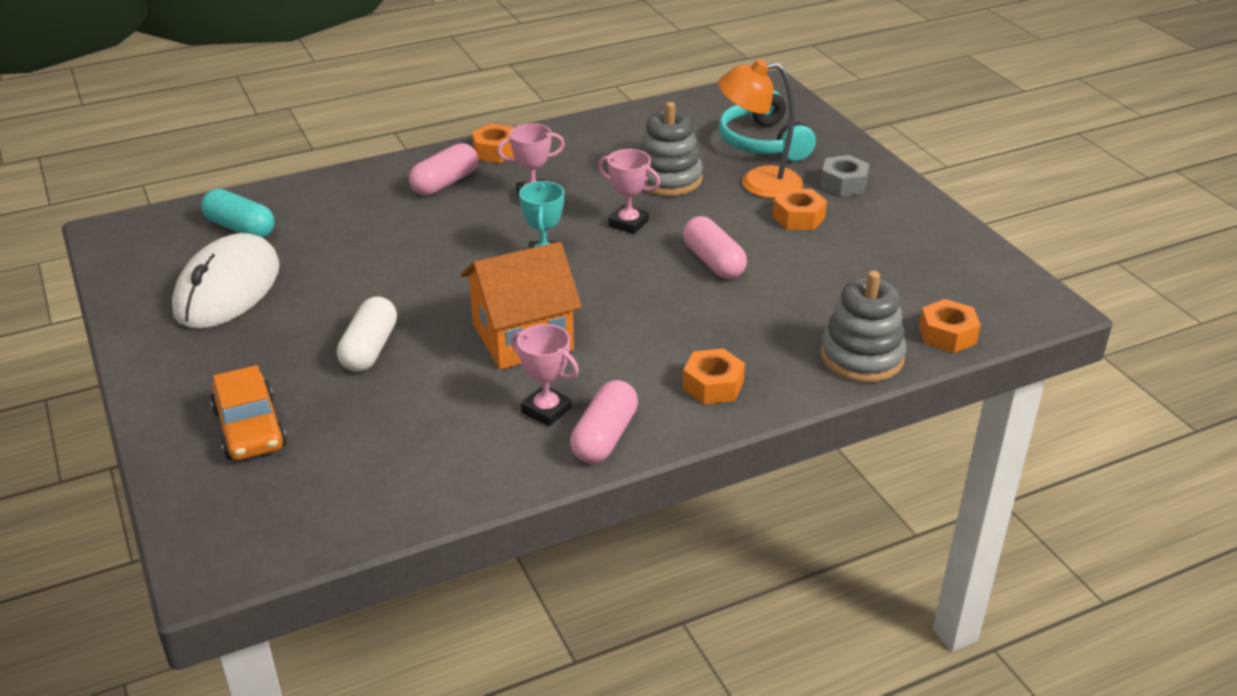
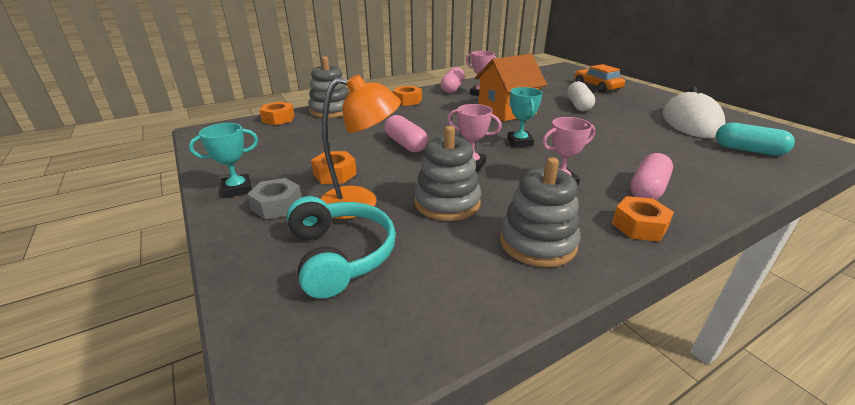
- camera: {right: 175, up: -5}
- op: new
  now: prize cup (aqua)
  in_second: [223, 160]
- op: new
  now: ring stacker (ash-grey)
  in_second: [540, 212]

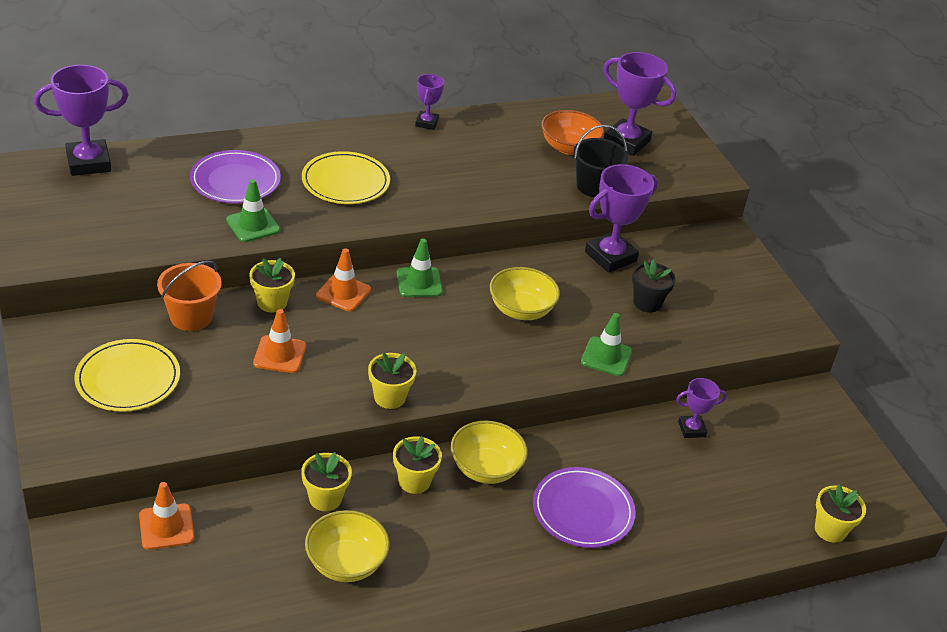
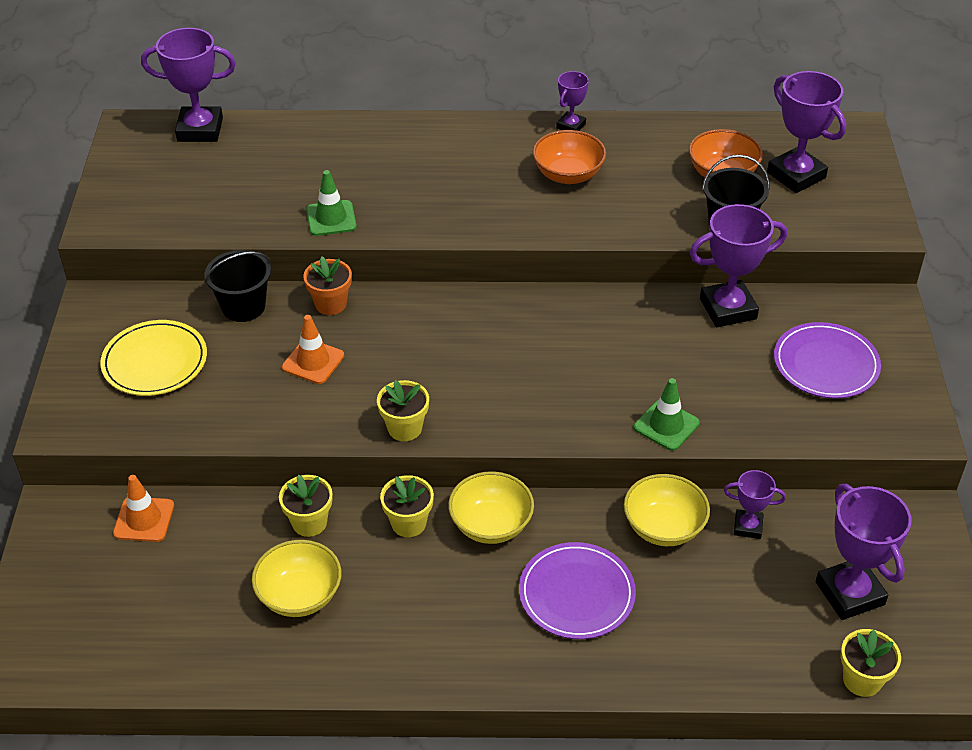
- camera: {right: 25, up: 5}
- op: repainted
  was: pail (bright orange)
  now: pail (jet-black)
  in_first: [189, 296]
  in_second: [238, 286]
- op: repainted
  was: plant pot (yellow)
  now: plant pot (bright orange)
  in_first: [272, 285]
  in_second: [327, 285]
- op: new
  now: bowl (bright orange)
  in_second: [569, 157]
- op: shifted
  was: bowl (yellow)
  in_first: [525, 293]
  in_second: [667, 510]
- op: shifted
  was: plate (violet)
  in_first: [235, 177]
  in_second: [827, 360]
- op: new
  now: prize cup (violet)
  in_second: [864, 552]
- op: gone
  was: plate (yellow)
  in_first: [346, 177]
- op: gone
  was: traffic cone (bright orange)
  in_first: [343, 280]
- op: gone
  was: traffic cone (green)
  in_first: [420, 268]
- op: gone
  was: plant pot (jet-black)
  in_first: [654, 286]

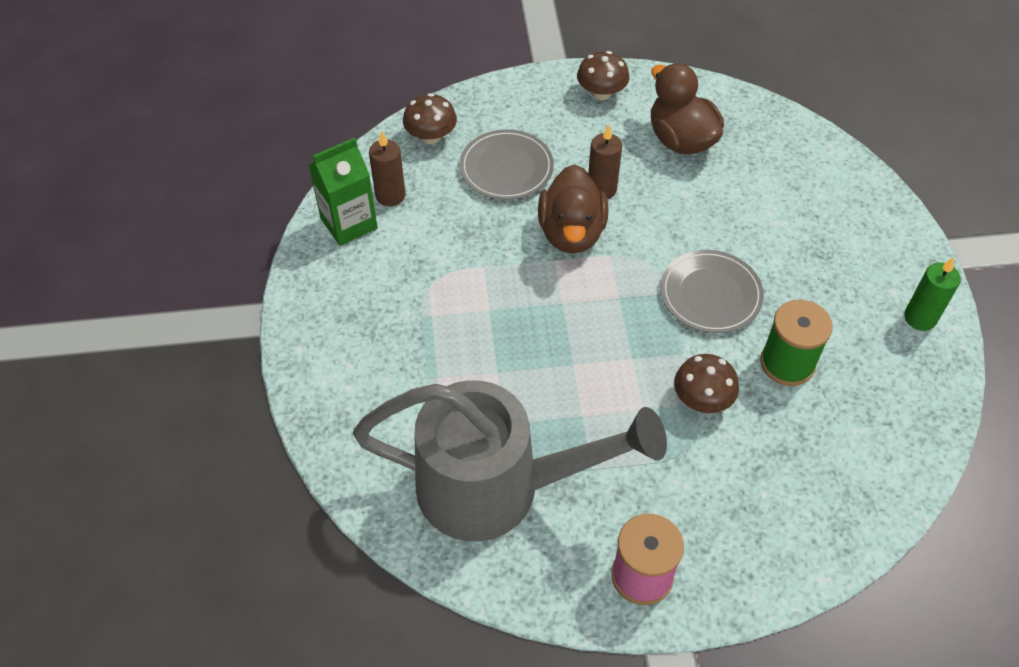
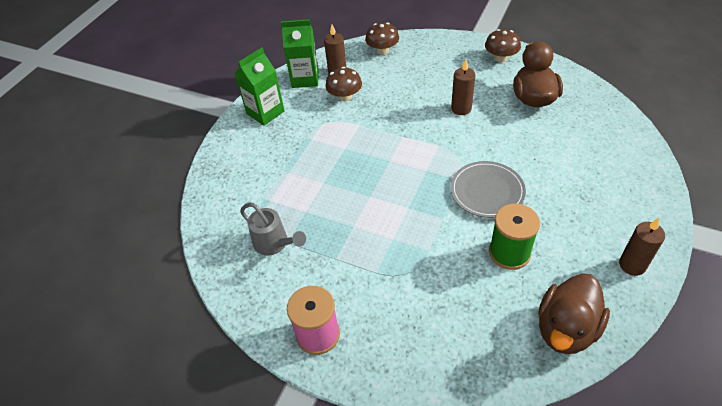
- camera: {right: 35, up: -5}
- op: new
  now: juice carton (green)
  in_second: [259, 86]
- op: scaled
  was: sprinkling can (ash-grey)
  in_first: [510, 460]
  in_second: [273, 229]
  ratio: 0.44
- op: shifted
  was: toadstool (brown)
  in_first: [706, 383]
  in_second: [343, 84]
- op: shifted
  was: duck (brown)
  in_first: [573, 209]
  in_second: [574, 313]
- op: repainted
  was: wax candle (green)
  now: wax candle (brown)
  in_first: [932, 294]
  in_second: [642, 247]
- op: gone
  was: plate (ash-grey)
  in_first: [507, 164]

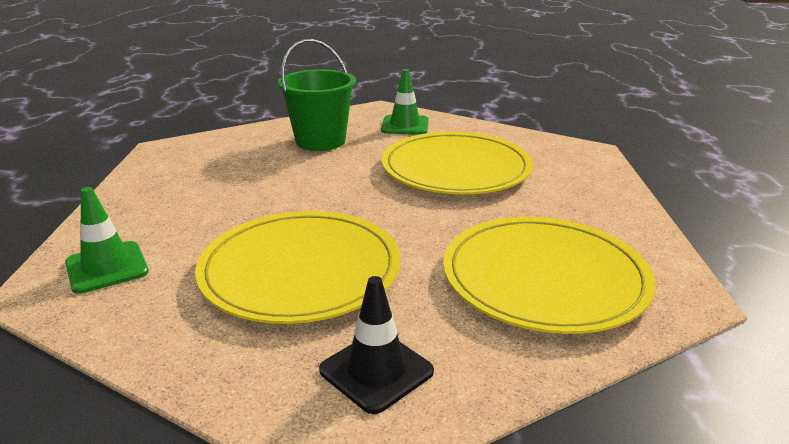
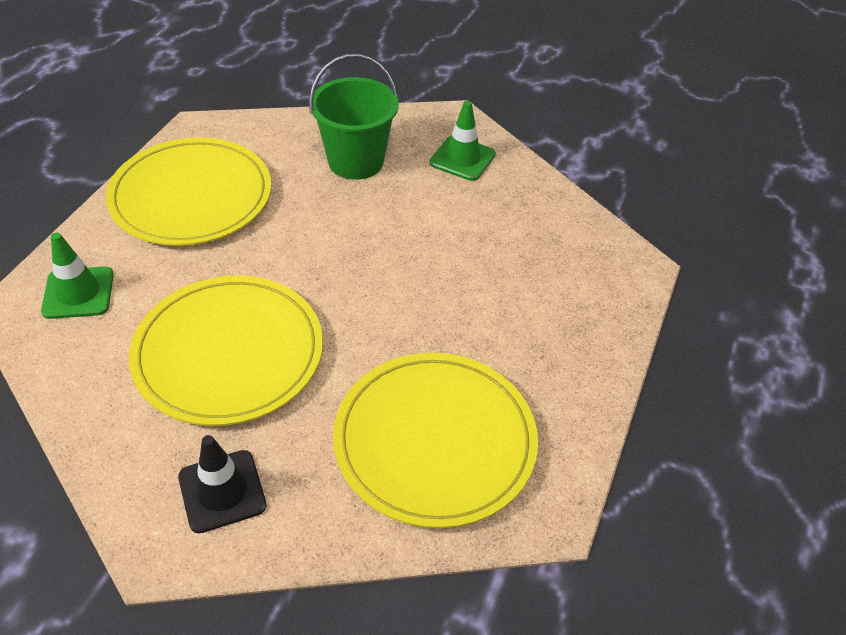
- camera: {right: 20, up: 20}
- op: shifted
  was: plate (yellow)
  in_first: [457, 163]
  in_second: [188, 191]

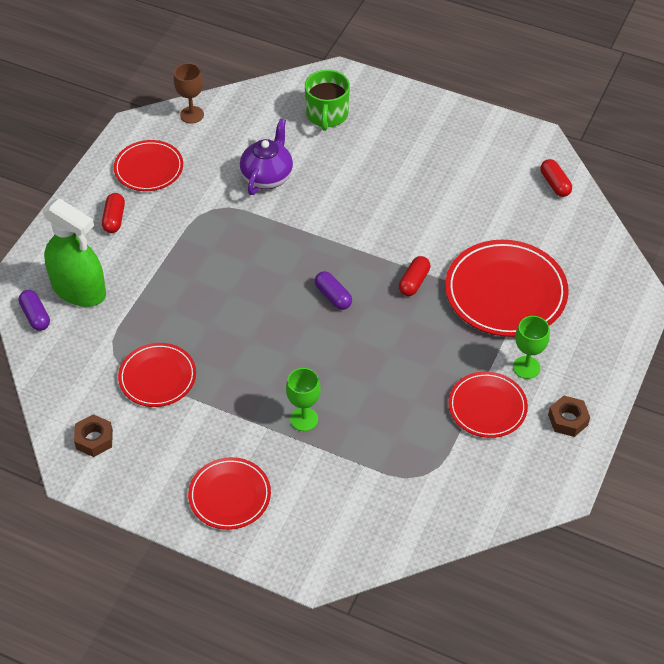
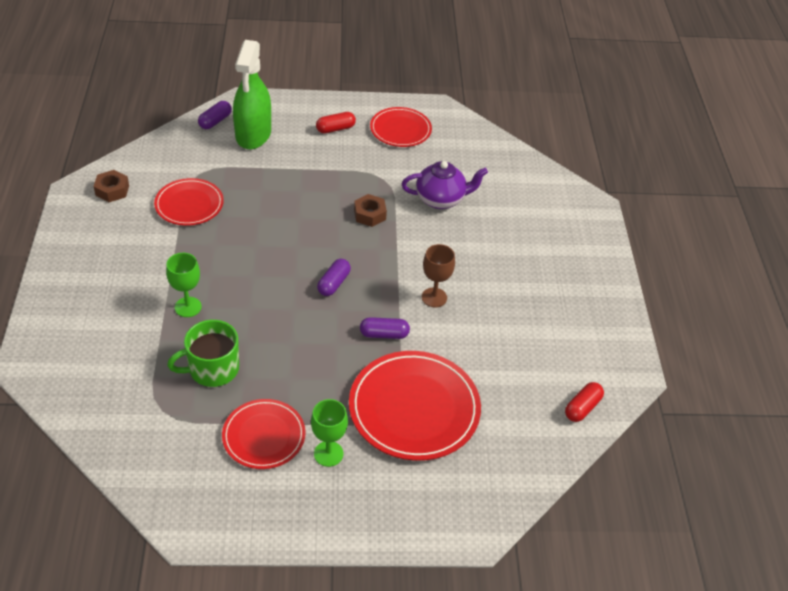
- camera: {right: 60, up: -5}
- op: shifted
  was: tea mug (green)
  in_first: [327, 100]
  in_second: [203, 353]
- op: shifted
  was: hex nut (brown)
  in_first: [569, 416]
  in_second: [370, 210]
- op: repainted
  was: capsule (red)
  now: capsule (violet)
  in_first: [414, 276]
  in_second: [385, 328]
- op: shifted
  was: chalice (brown)
  in_first: [189, 93]
  in_second: [438, 275]
- op: gone
  was: plate (red)
  in_first: [229, 493]

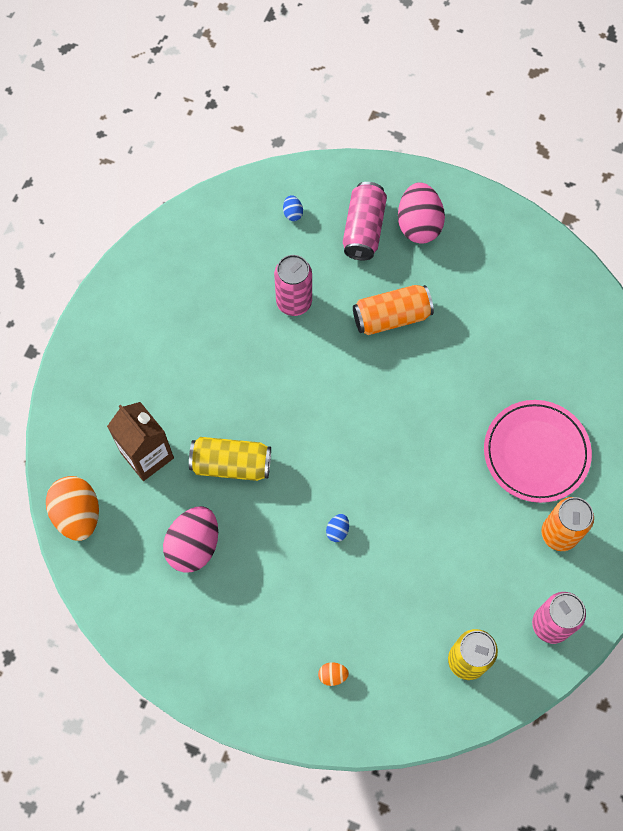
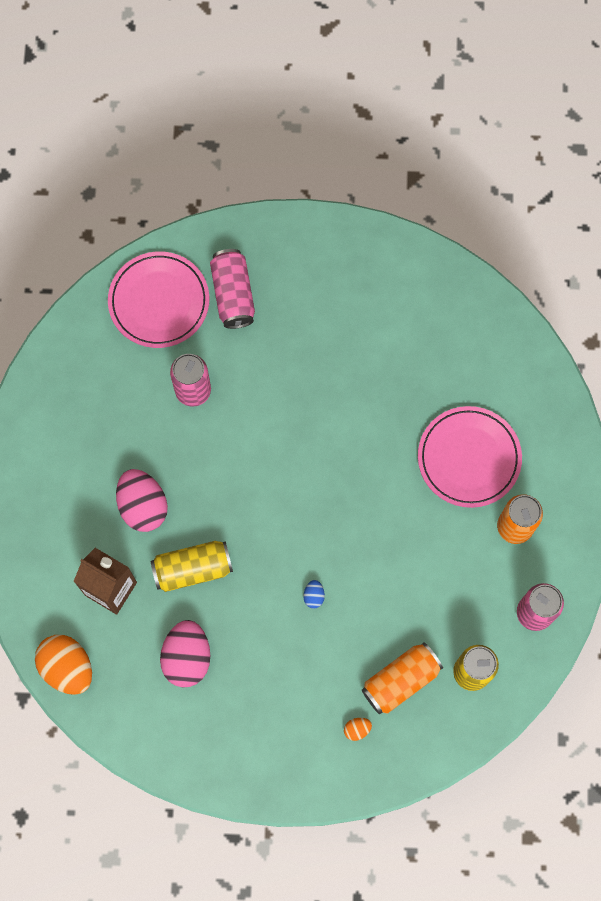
- camera: {right: -20, up: 5}
- op: swapped
  was: egg shape (royal blue)
  now: plate (pink)
  in_first: [293, 208]
  in_second: [158, 299]
- op: shifted
  was: egg shape (pink)
  in_first: [421, 213]
  in_second: [142, 500]
- op: shifted
  was: can (bright orange)
  in_first: [393, 310]
  in_second: [402, 678]

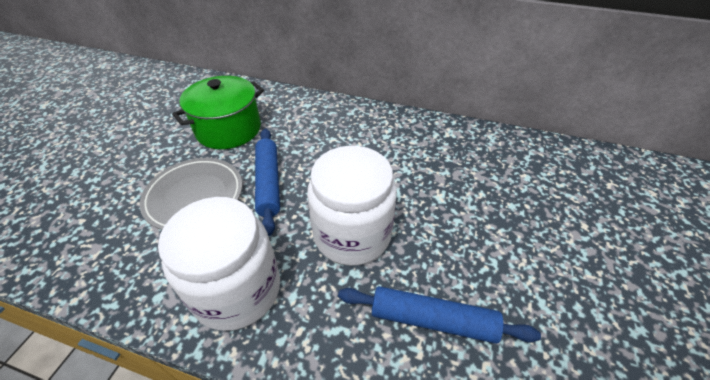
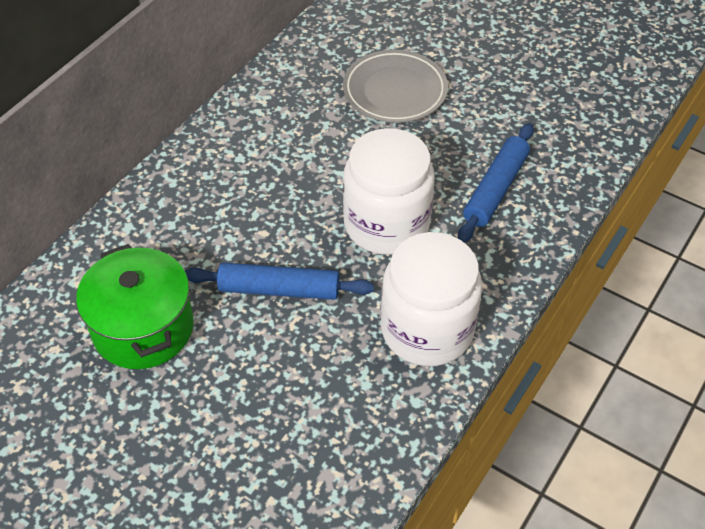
- camera: {right: -75, up: 5}
- op: shifted
  was: plate (ash-grey)
  in_first: [191, 194]
  in_second: [395, 86]

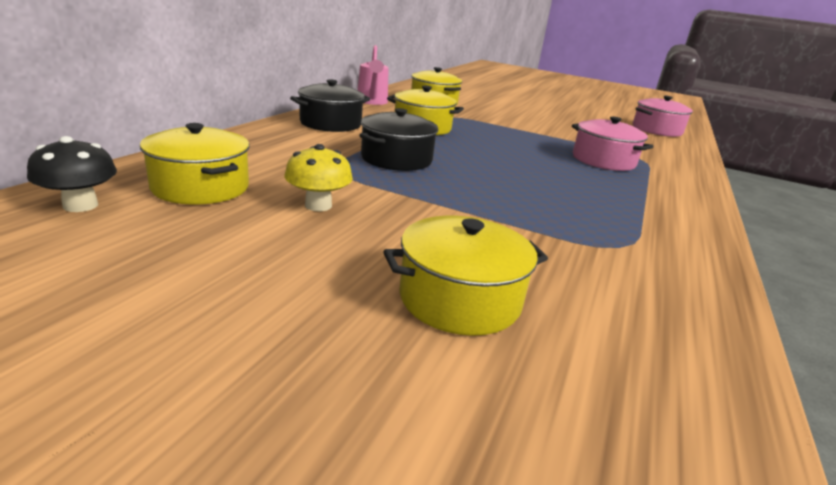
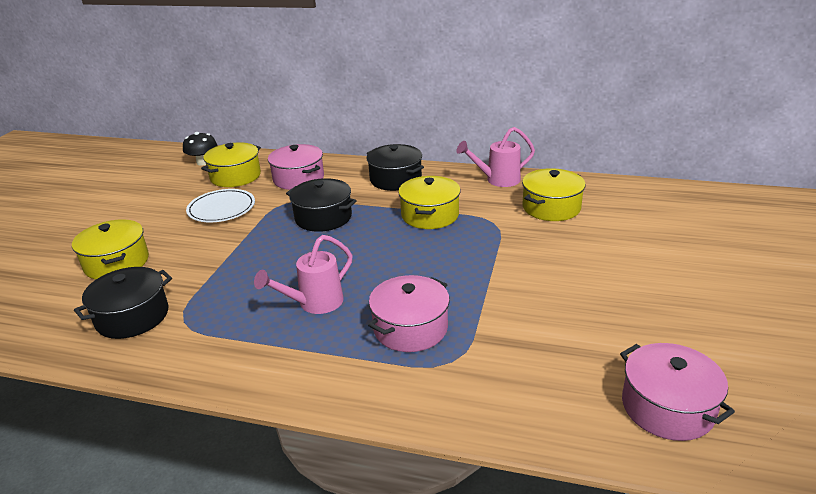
- camera: {right: 85, up: 5}
- op: new
  now: cooking pot (jet-black)
  in_second: [123, 303]
- op: swapped
  was: toadstool (yellow)
  now: plate (snow-white)
  in_first: [318, 177]
  in_second: [220, 205]
- op: new
  now: sprinkling can (pink)
  in_second: [303, 274]
- op: new
  now: cooking pot (pink)
  in_second: [296, 167]

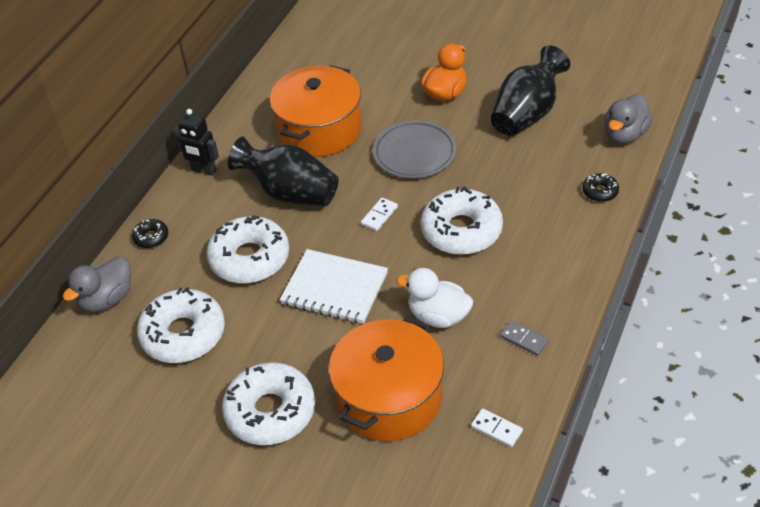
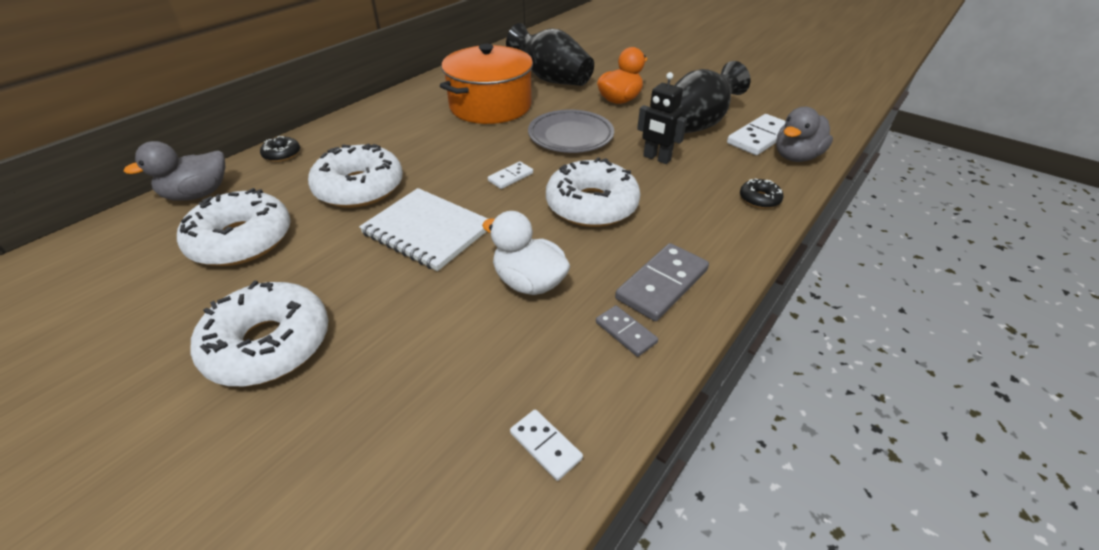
- camera: {right: 10, up: -5}
- op: shifted
  was: flower vase (jet-black)
  in_first: [283, 171]
  in_second: [550, 54]
- op: new
  now: domino piece (ash-grey)
  in_second: [662, 282]
- op: shifted
  was: robot (jet-black)
  in_first: [196, 142]
  in_second: [662, 118]
- op: new
  now: domino piece (snow-white)
  in_second: [756, 134]
- op: gone
  was: cooking pot (bright orange)
  in_first: [386, 378]

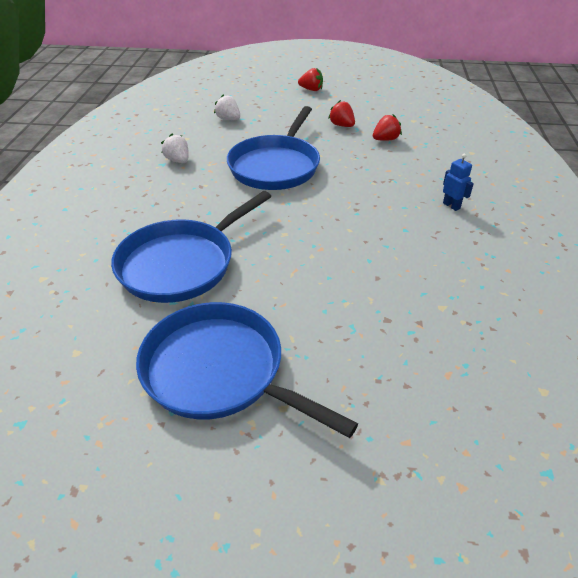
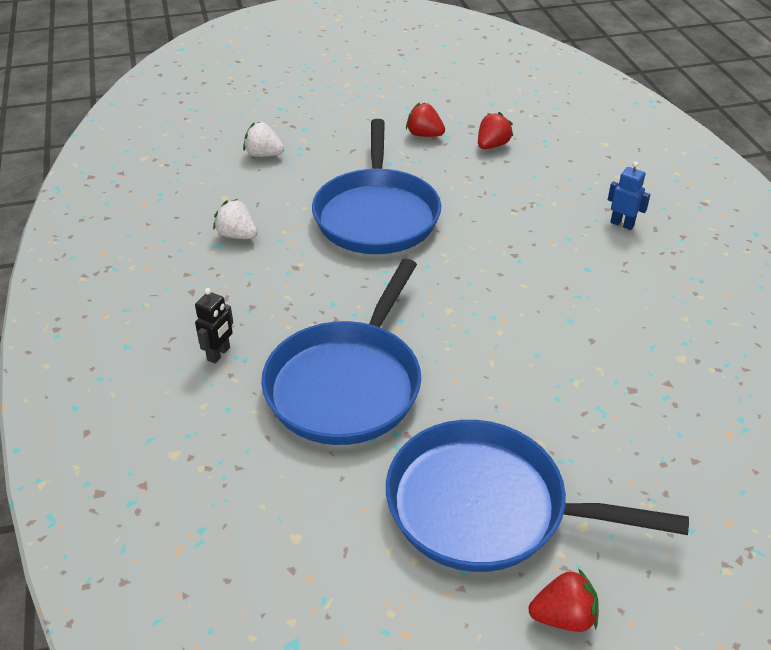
- camera: {right: -20, up: 0}
- op: new
  now: robot (jet-black)
  in_second: [214, 325]
- op: shifted
  was: strawberry (red)
  in_first: [310, 79]
  in_second: [564, 600]

